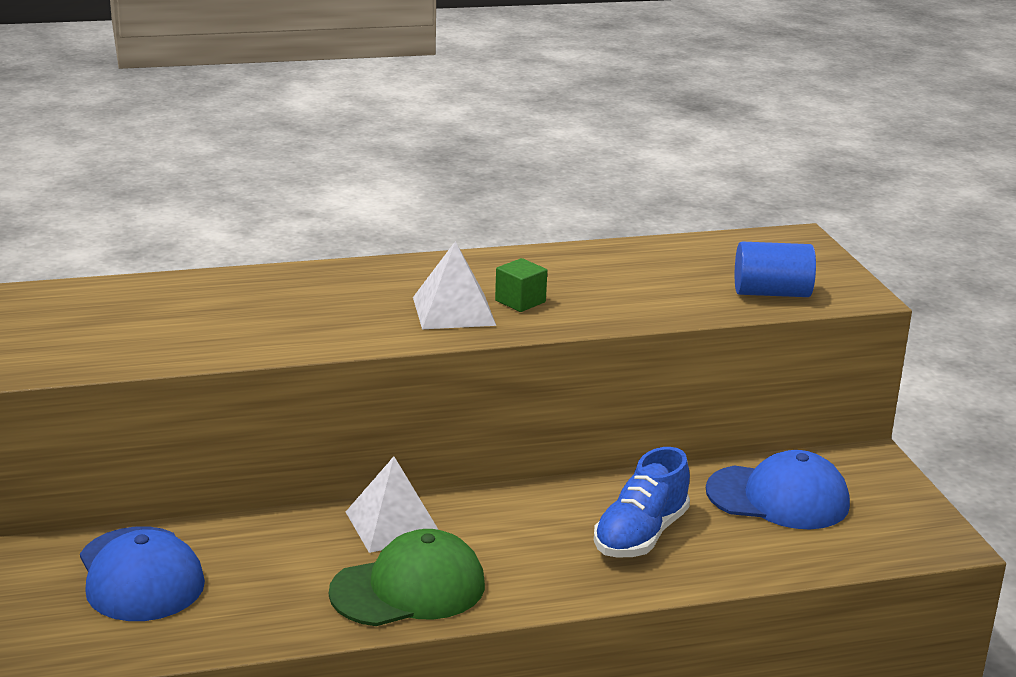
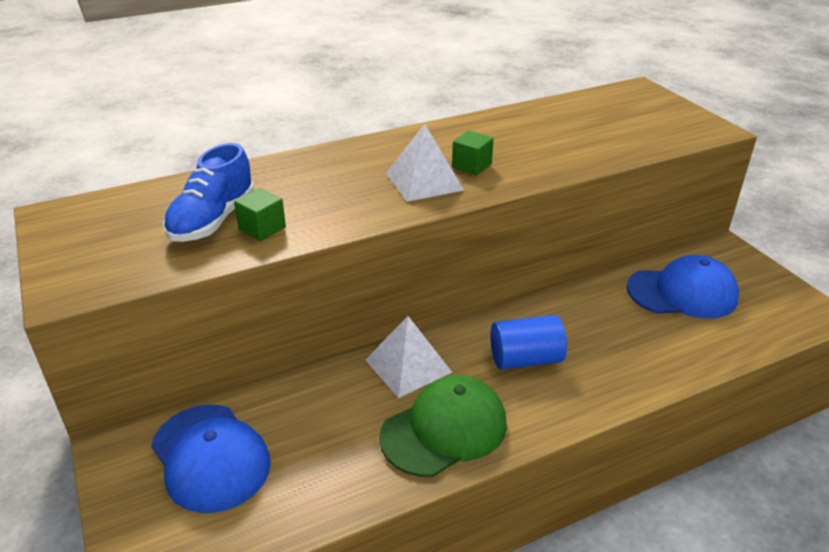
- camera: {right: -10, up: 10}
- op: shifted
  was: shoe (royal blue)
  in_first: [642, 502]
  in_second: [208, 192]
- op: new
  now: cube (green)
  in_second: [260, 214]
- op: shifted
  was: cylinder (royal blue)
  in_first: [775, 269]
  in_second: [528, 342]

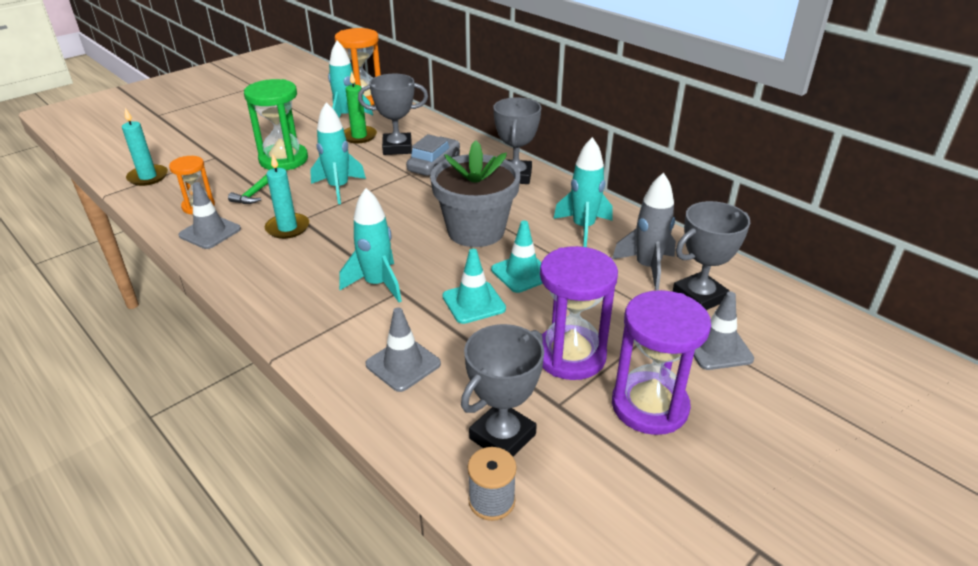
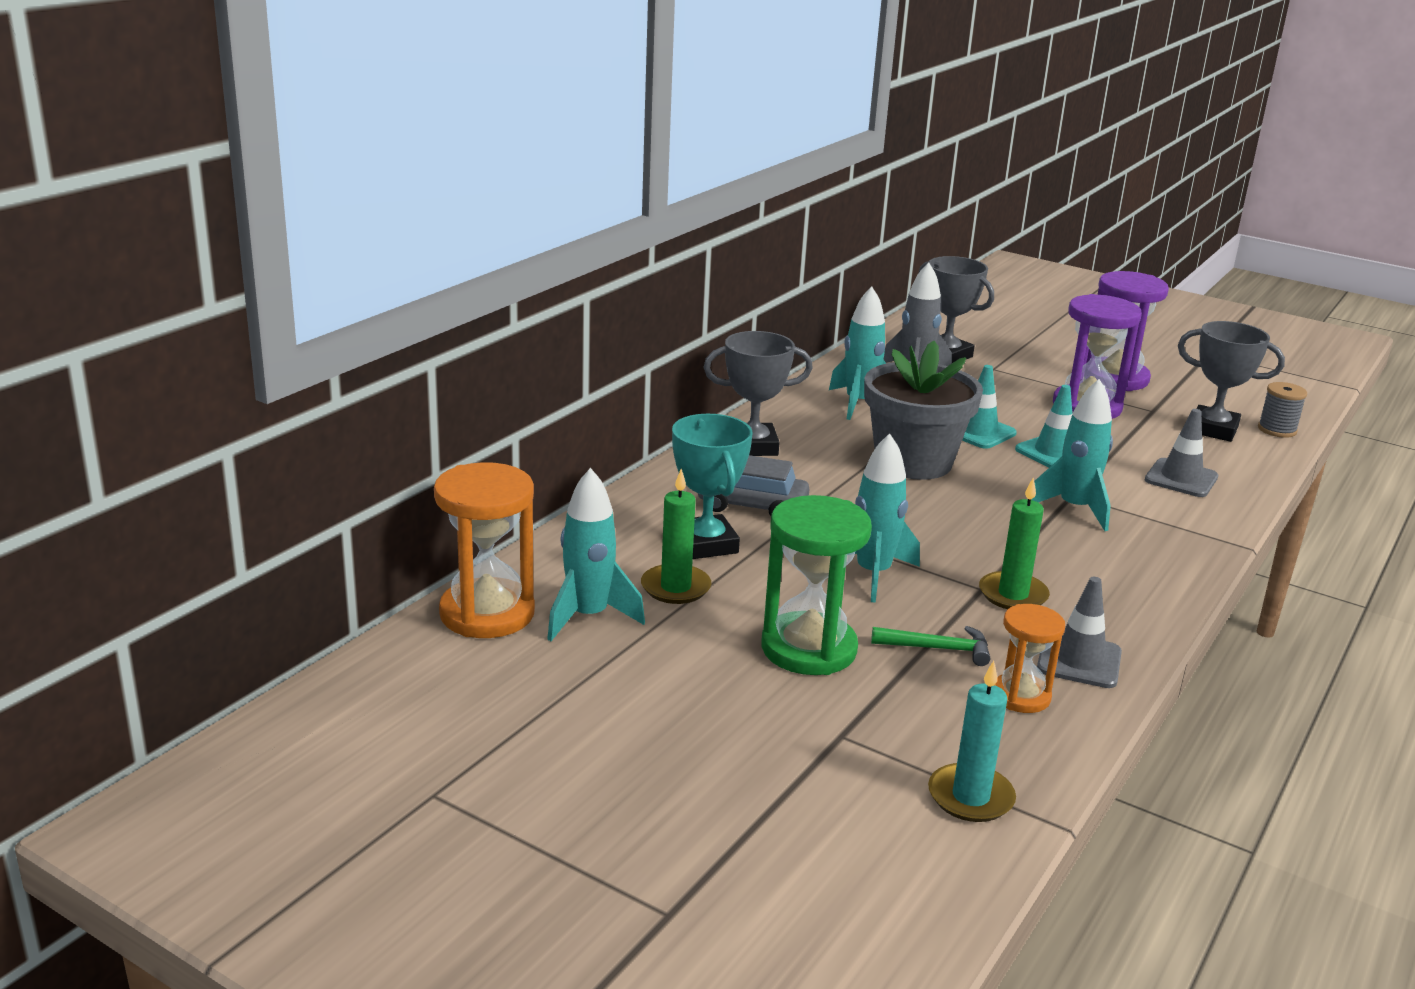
- camera: {right: -105, up: -10}
- op: repainted
  was: prize cup (ash-grey)
  now: prize cup (aqua)
  in_first: [393, 114]
  in_second: [712, 486]
- op: repainted
  was: wax candle (aqua)
  now: wax candle (green)
  in_first: [287, 196]
  in_second: [1014, 543]
- op: gone
  was: traffic cone (ash-grey)
  in_first: [724, 330]

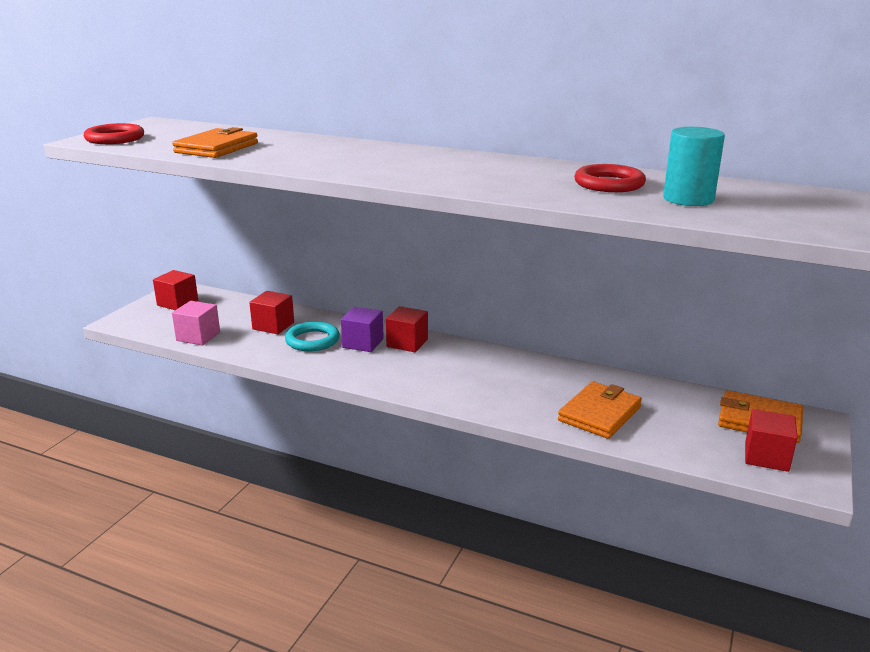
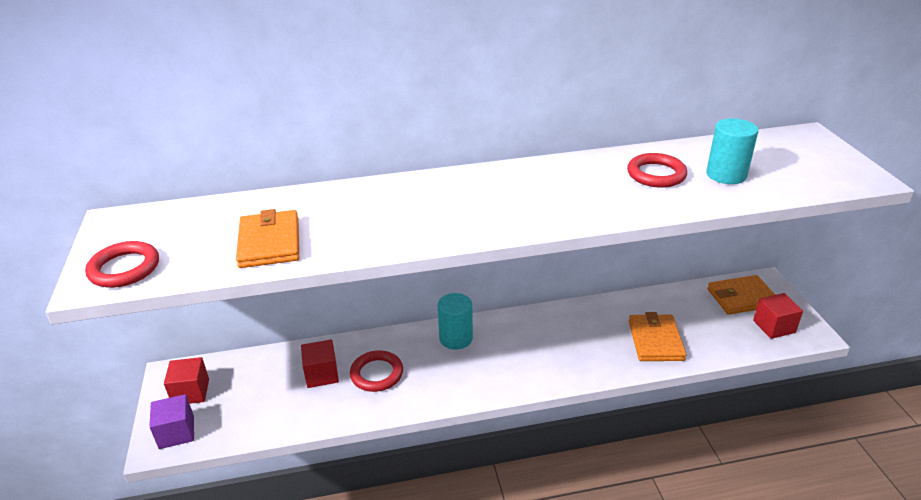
- camera: {right: -35, up: 10}
- op: shifted
  was: cube (violet)
  in_first: [362, 329]
  in_second: [171, 421]
- op: repainted
  was: ring (aqua)
  now: ring (red)
  in_first: [312, 336]
  in_second: [376, 371]
- op: swapped
  was: cube (red)
  now: cylinder (aqua)
  in_first: [407, 329]
  in_second: [455, 321]
- op: gone
  was: cube (pink)
  in_first: [196, 323]

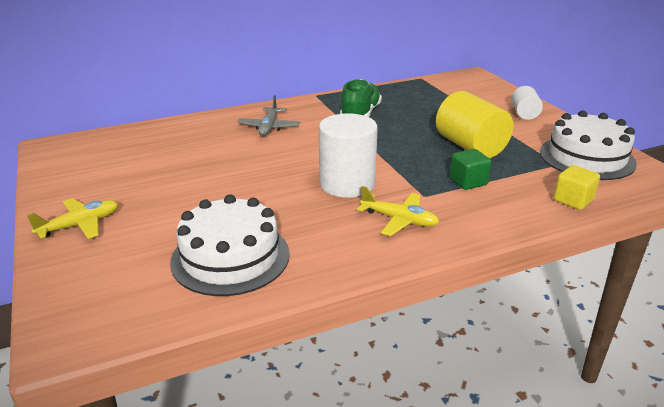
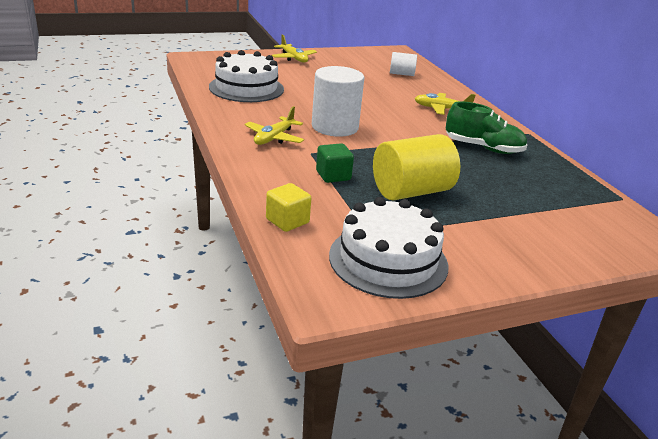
- camera: {right: 90, up: 0}
- op: shifted
  was: cylinder (snow-white)
  in_first: [527, 103]
  in_second: [403, 64]
- op: repainted
  was: plane (ash-grey)
  now: plane (yellow)
  in_first: [269, 115]
  in_second: [445, 104]

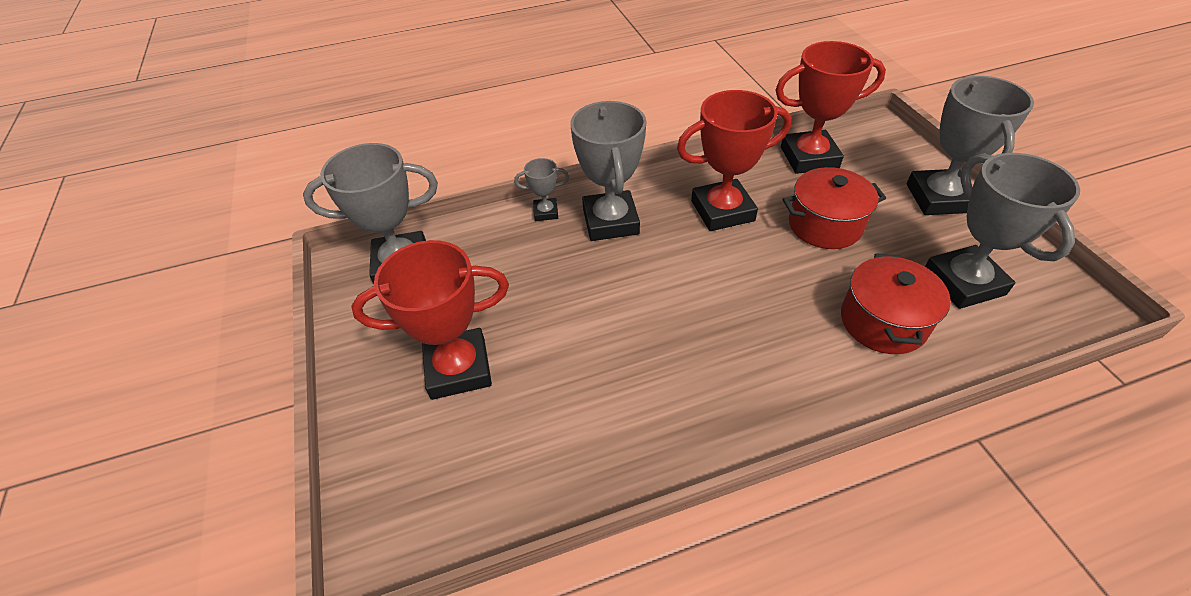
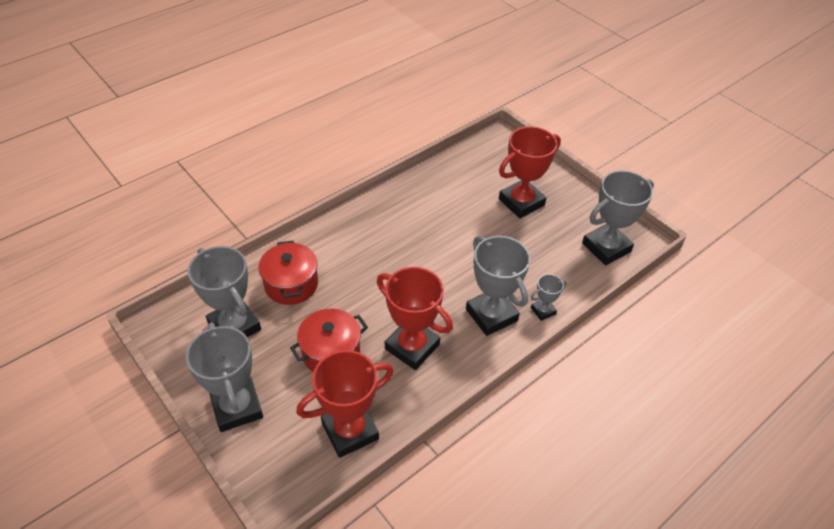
- camera: {right: 155, up: 0}
- op: rotated
  was: prize cup (red)
  in_first: [734, 160]
  in_second: [415, 318]
  clockwise: 75

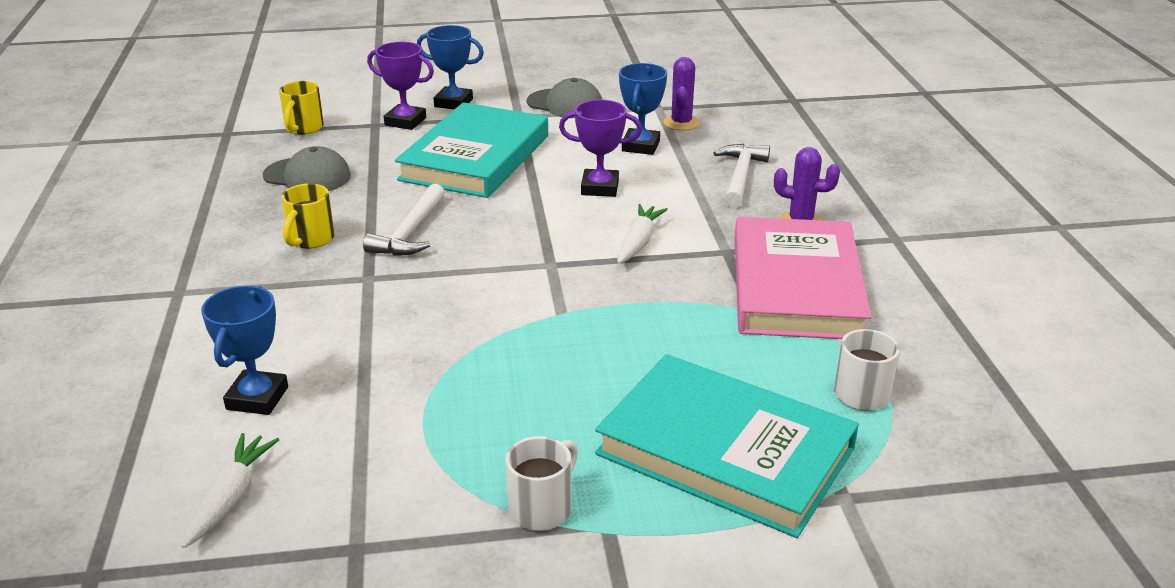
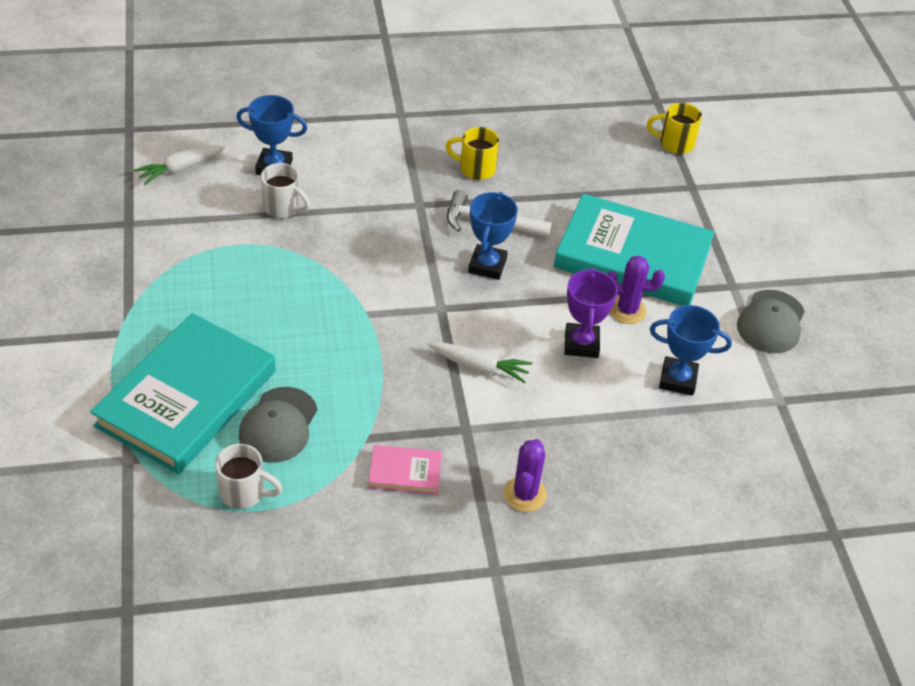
- camera: {right: 85, up: 15}
- op: rotated
  was: toy carrot (snow-white)
  in_first: [230, 490]
  in_second: [179, 165]
  clockwise: 135
- op: shifted
  was: cap (ash-grey)
  in_first: [307, 168]
  in_second: [278, 425]
- op: shifted
  was: tea mug (snow-white)
  in_first: [541, 483]
  in_second: [286, 190]
- op: scaled
  was: hardback (pink)
  in_first: [803, 278]
  in_second: [405, 470]
  ratio: 0.42
- op: shifted
  was: prize cup (royal blue)
  in_first: [450, 67]
  in_second: [493, 236]
- op: shifted
  was: cactus (violet)
  in_first: [681, 94]
  in_second: [636, 290]
- op: gone
  was: prize cup (violet)
  in_first: [400, 86]
- op: gone
  was: hammer (snow-white)
  in_first: [741, 176]

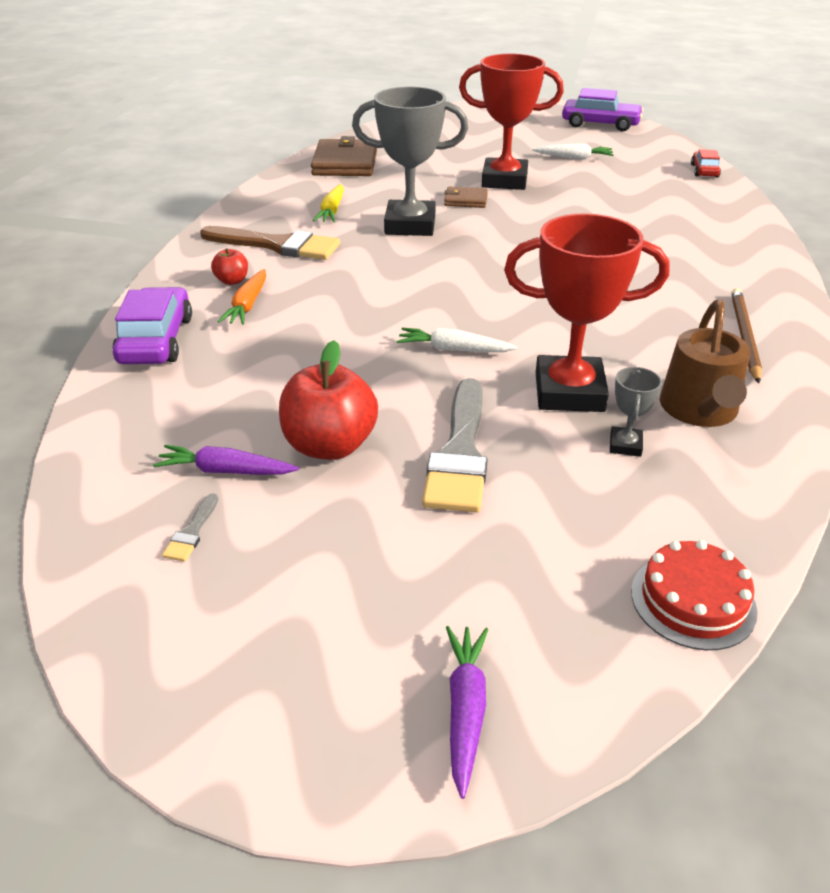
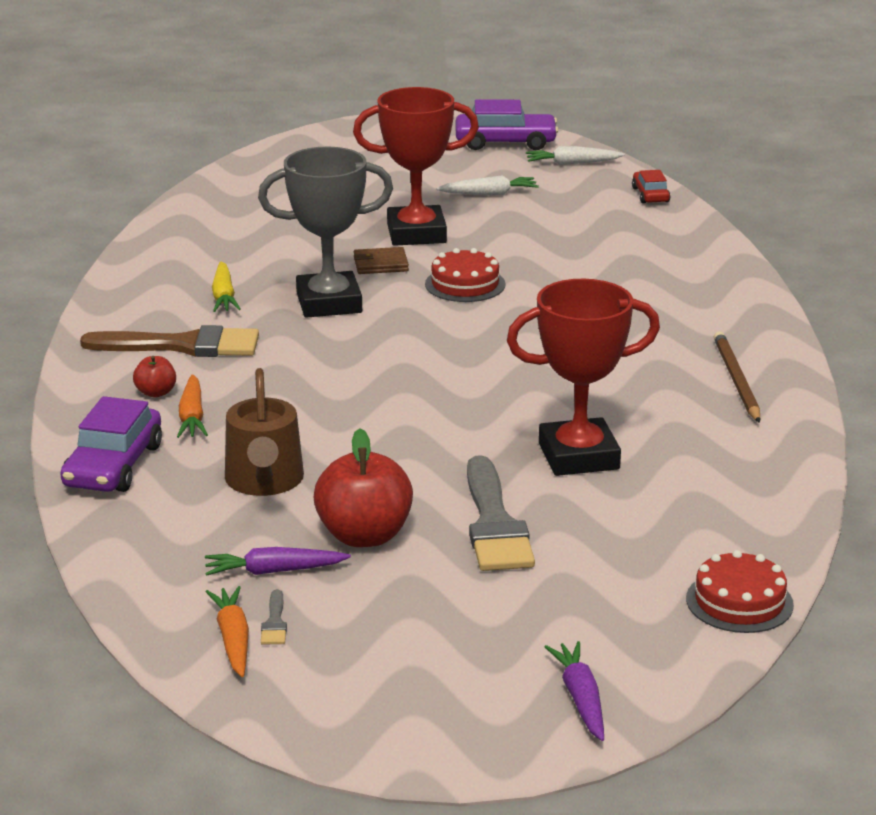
- camera: {right: -15, up: -10}
- op: rotated
  was: car (violet)
  in_first: [152, 325]
  in_second: [111, 444]
  clockwise: -150
- op: new
  now: toy carrot (bright orange)
  in_second: [227, 631]
- op: shifted
  was: sprinkling can (brown)
  in_first: [705, 363]
  in_second: [264, 432]
- op: new
  now: layer cake (red)
  in_second: [465, 275]
- op: shifted
  was: toy carrot (snow-white)
  in_first: [457, 340]
  in_second: [575, 155]
- op: gone
  was: billfold (brown)
  in_first: [344, 156]
- op: gone
  was: prize cup (ash-grey)
  in_first: [636, 412]

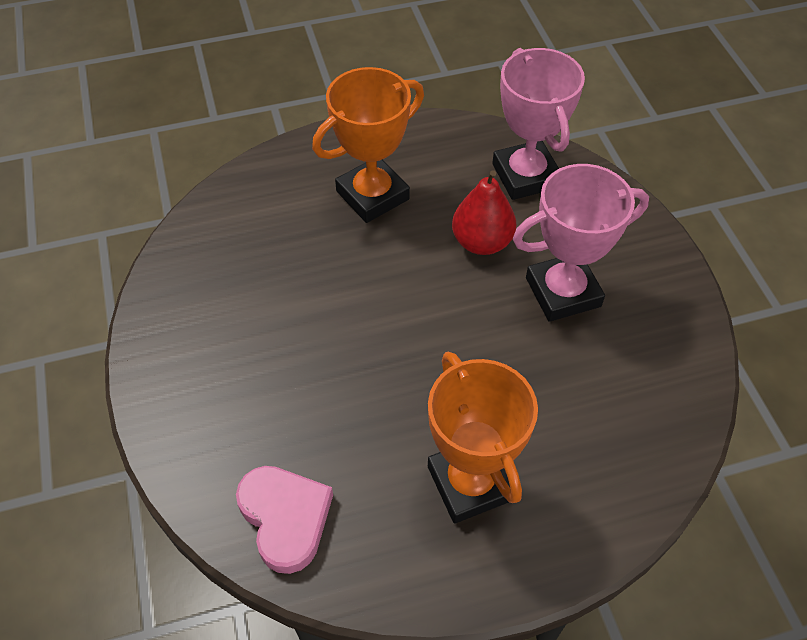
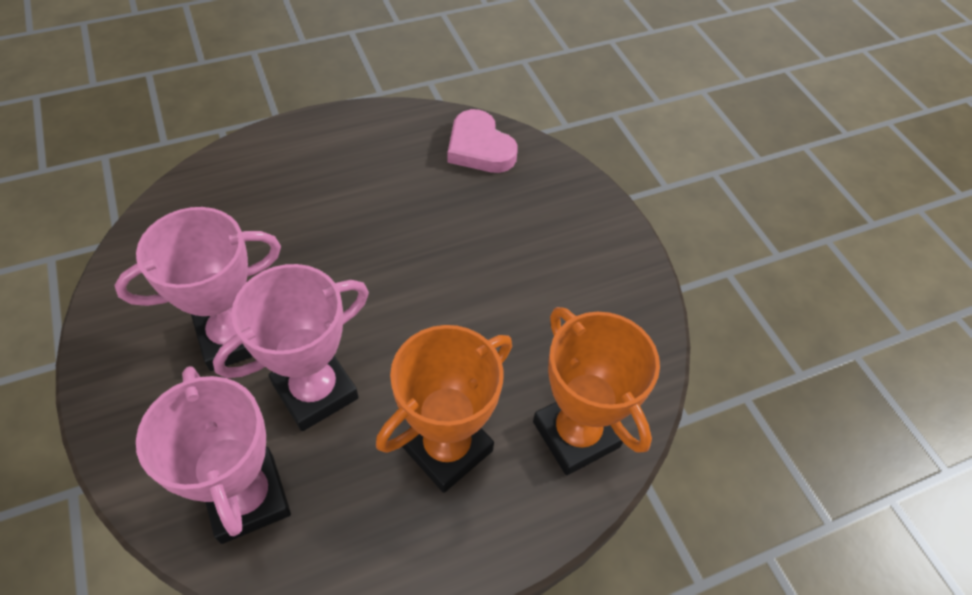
- camera: {right: 170, up: 0}
- op: swapped
  was: pear fruit (red)
  now: prize cup (pink)
  in_first: [484, 212]
  in_second: [291, 347]
- op: shifted
  was: prize cup (bright orange)
  in_first: [483, 438]
  in_second: [596, 391]

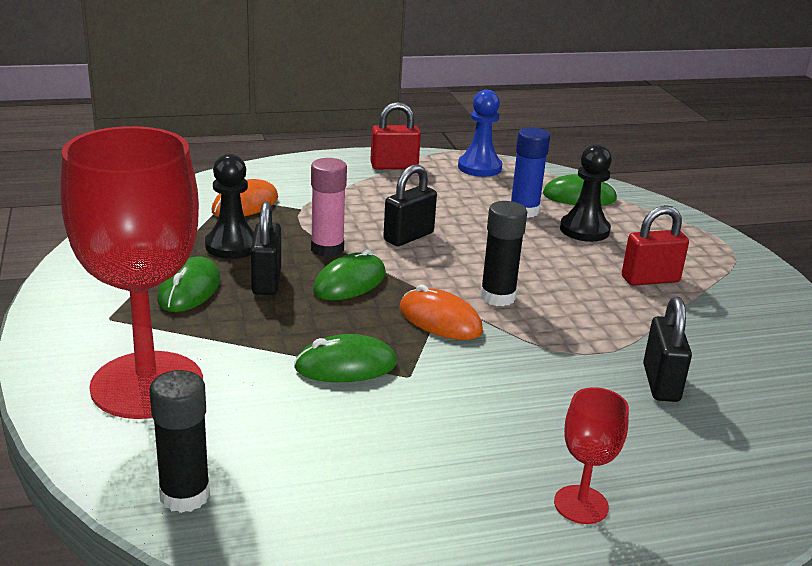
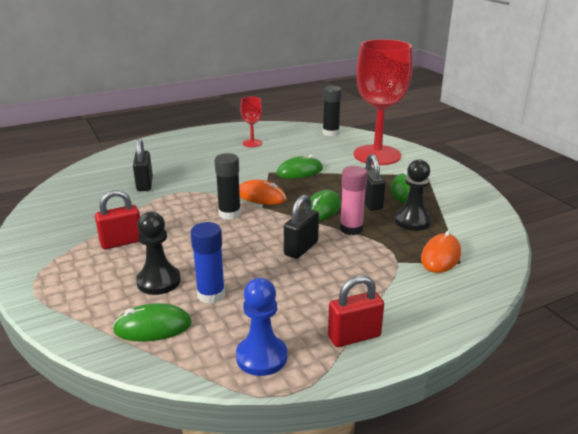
- camera: {right: 170, up: 0}
- op: shifted
  was: chalice (red)
  in_first: [591, 455]
  in_second: [251, 122]

